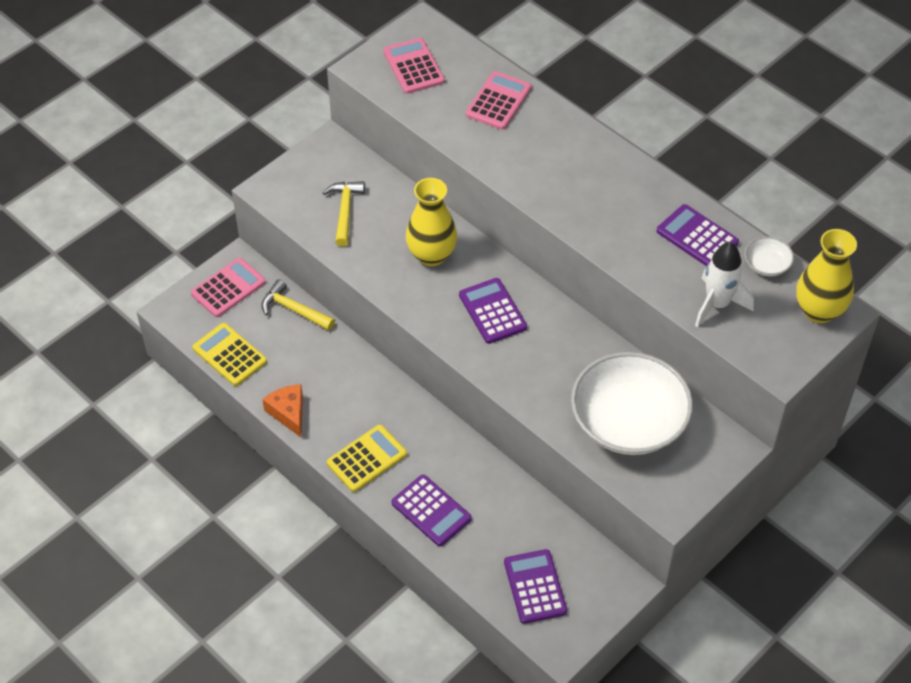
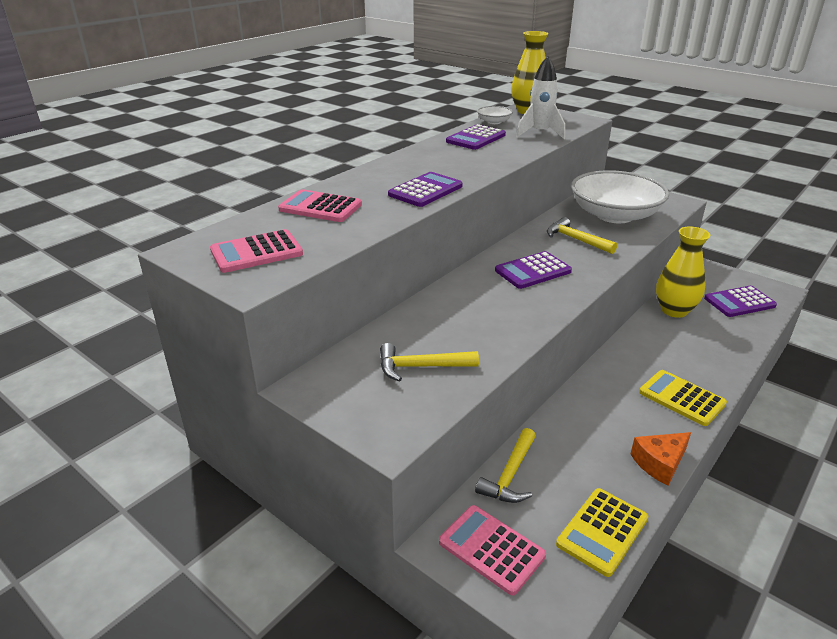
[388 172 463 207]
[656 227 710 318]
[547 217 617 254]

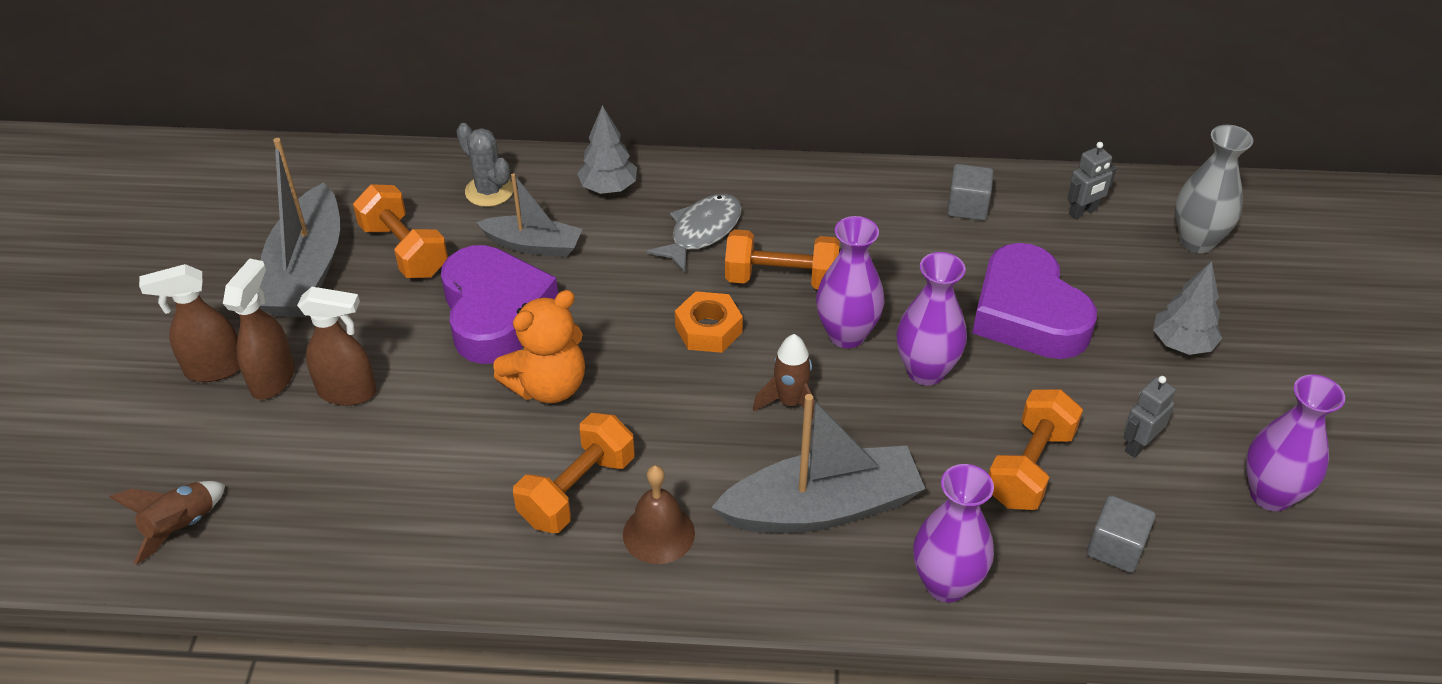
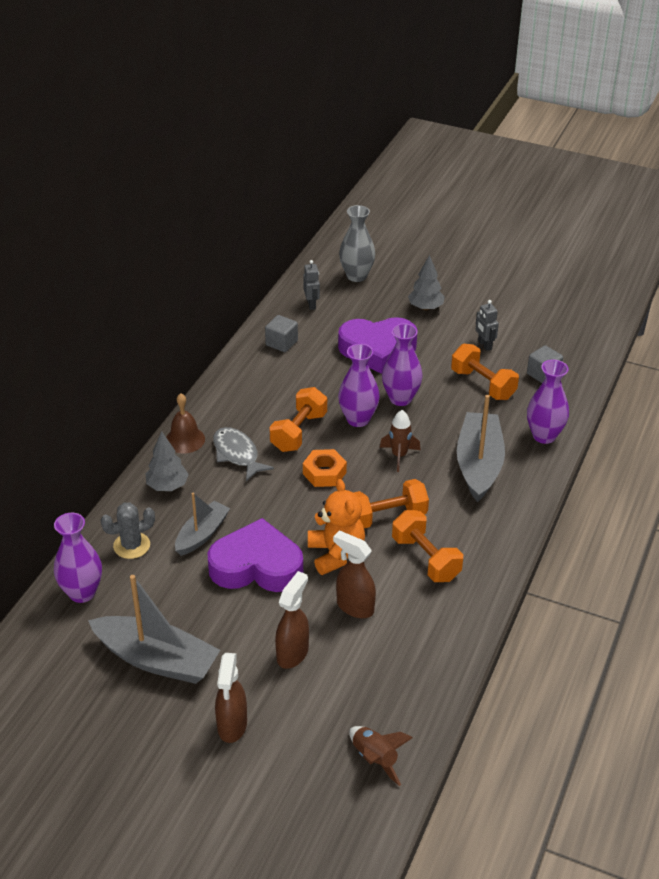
[333 530 376 618]
[354 479 429 528]
[166 393 205 453]
[54 513 102 603]

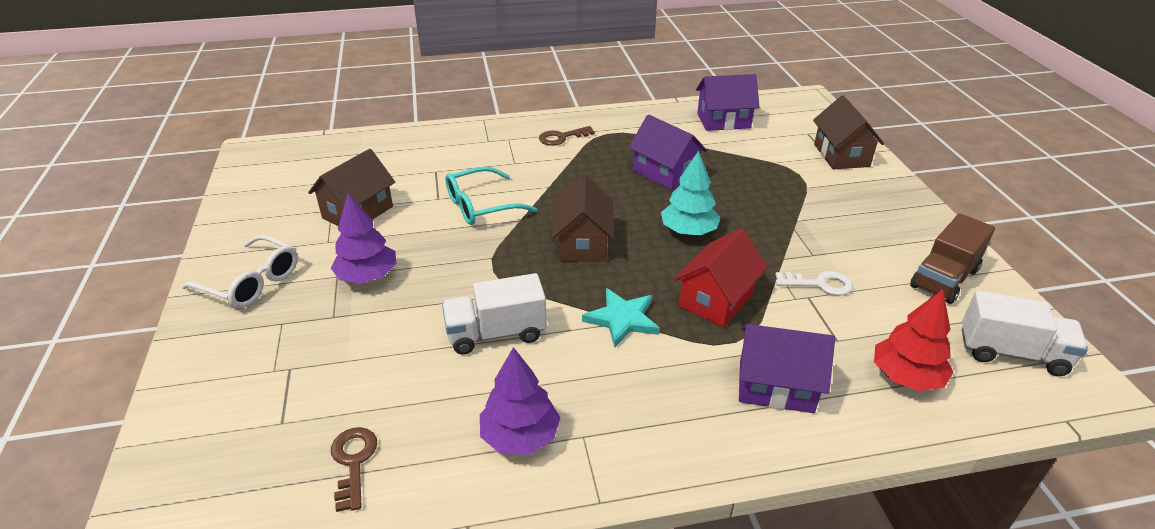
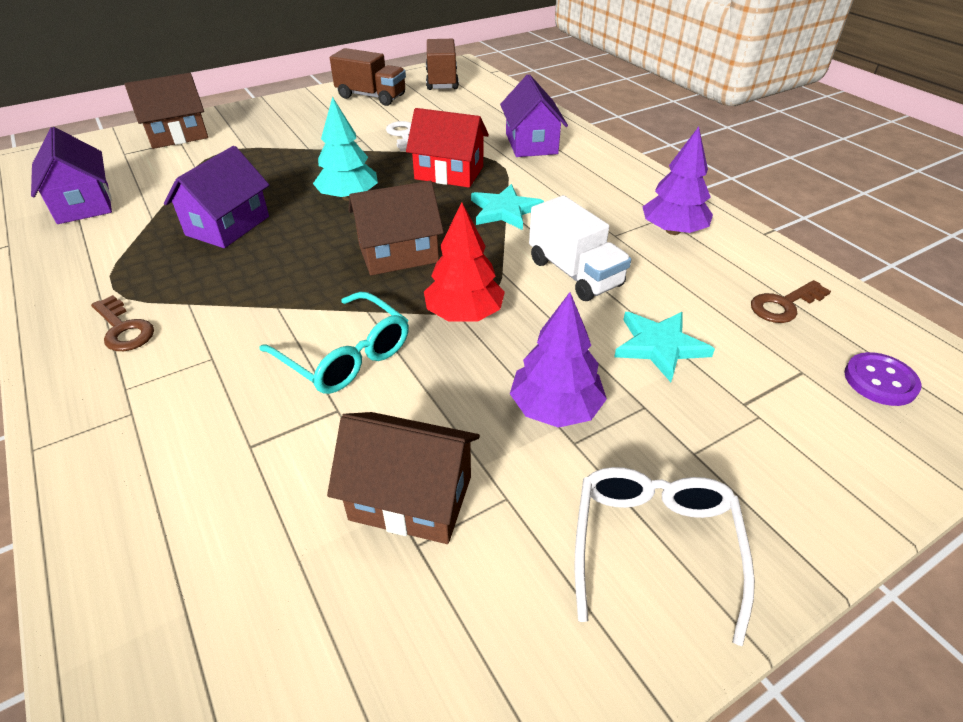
[424 202 505 322]
[426 39 459 90]
[614 312 715 382]
[844 352 921 406]

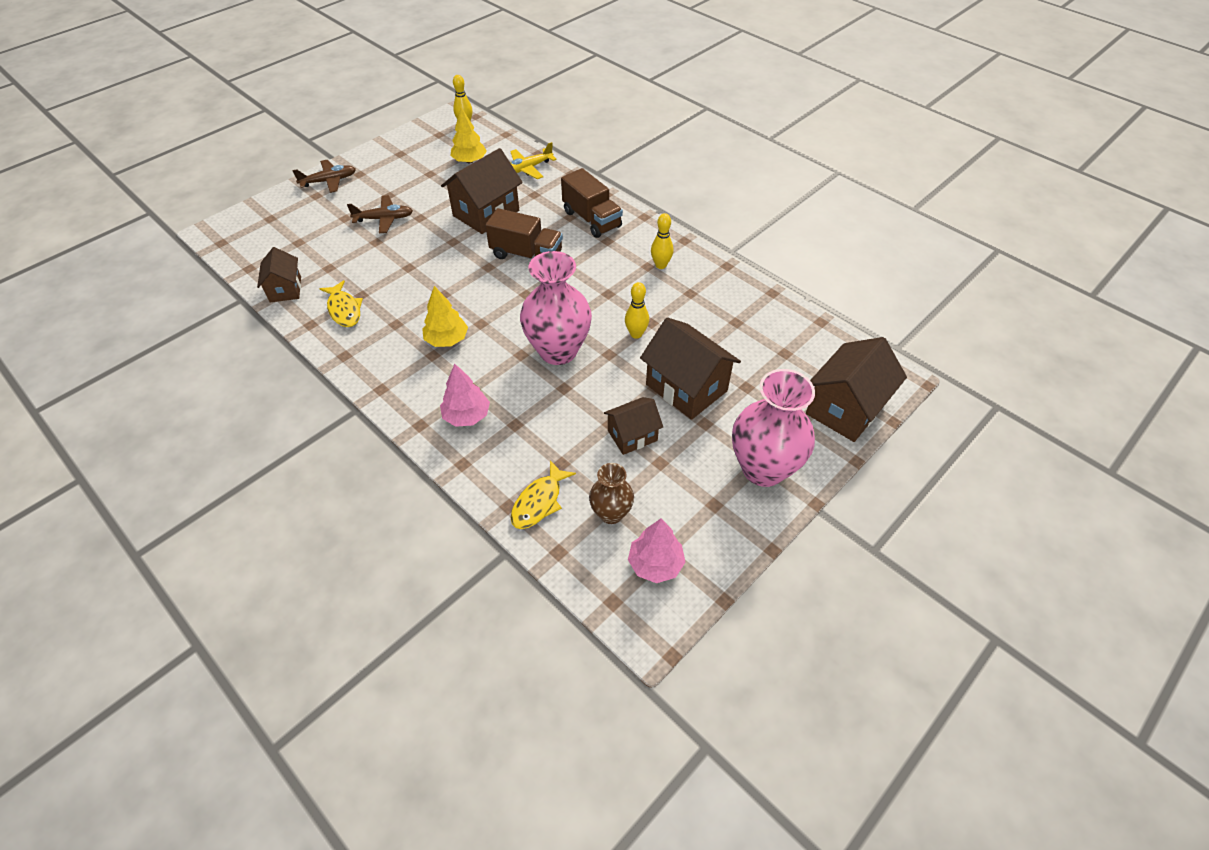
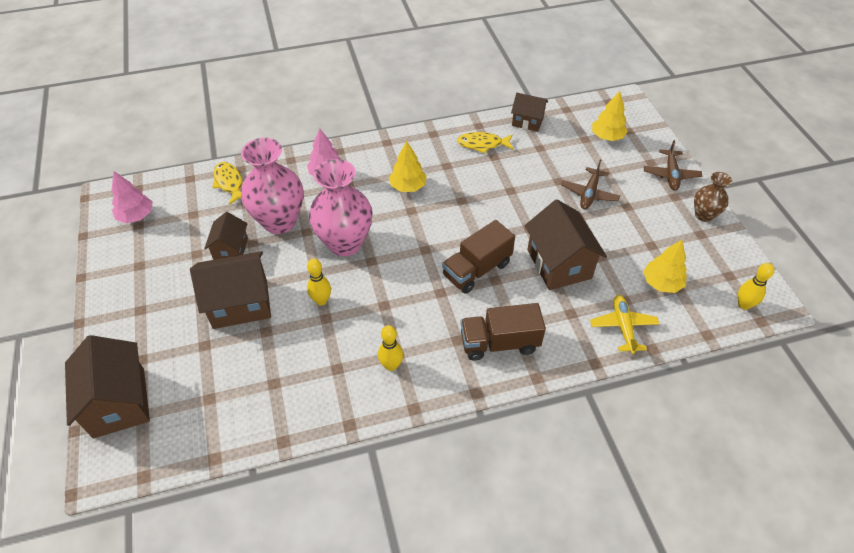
[694 172 732 222]
[241 138 303 234]
[592 91 628 141]

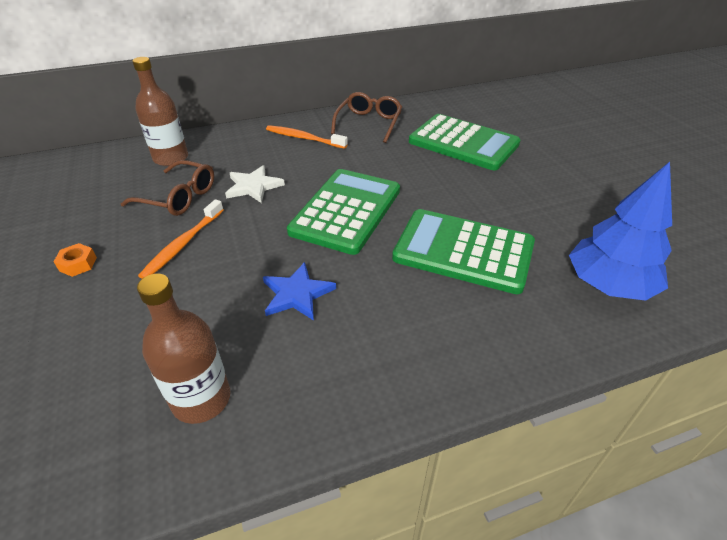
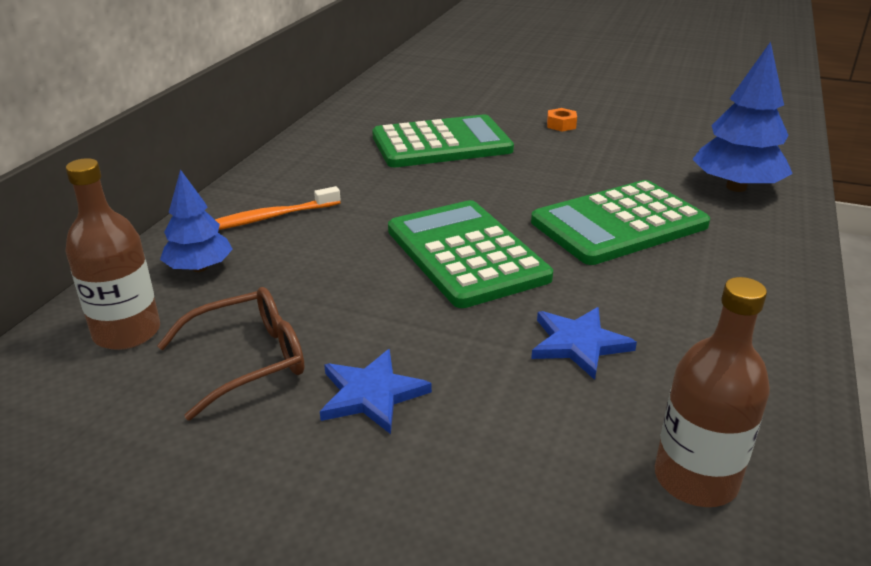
[547 108 577 132]
[320 349 432 434]
[225 165 285 203] (first image)
[331 92 402 143] (first image)
[160 169 233 272]

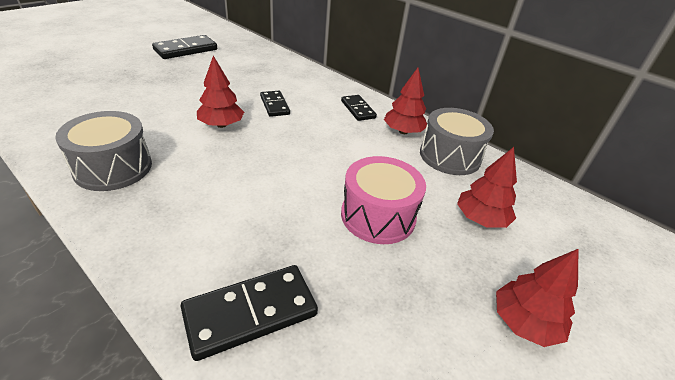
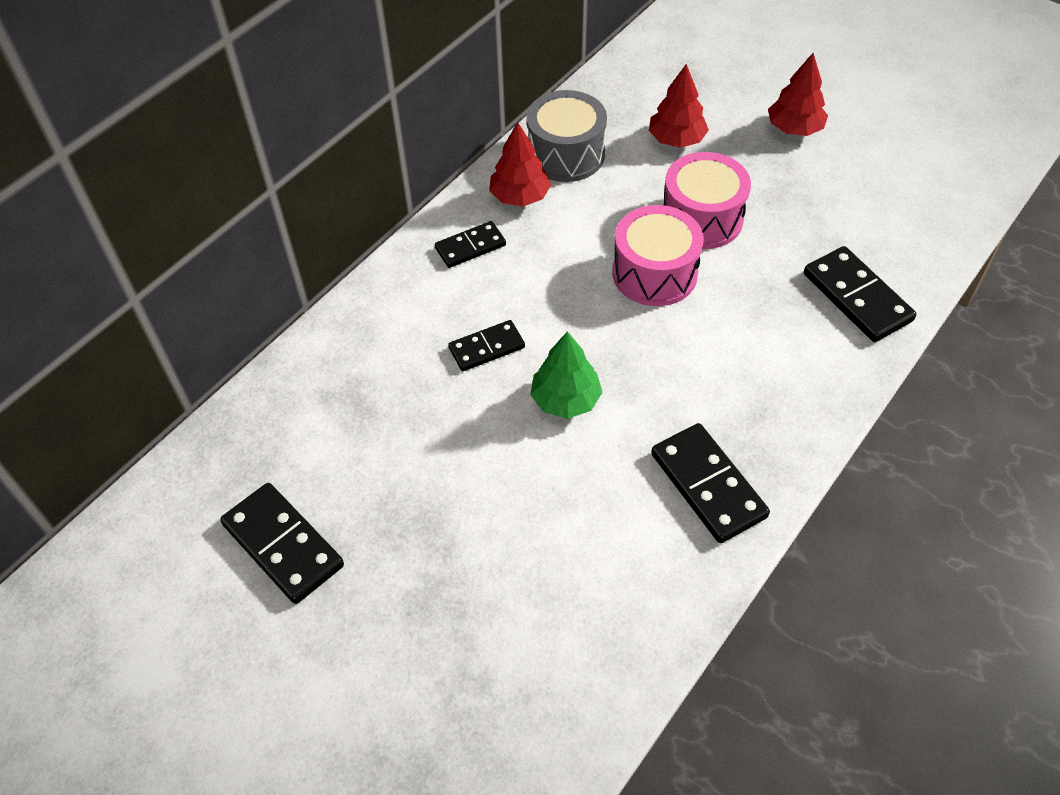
[651 423 770 543]
[530 331 602 419]
[612 205 704 306]

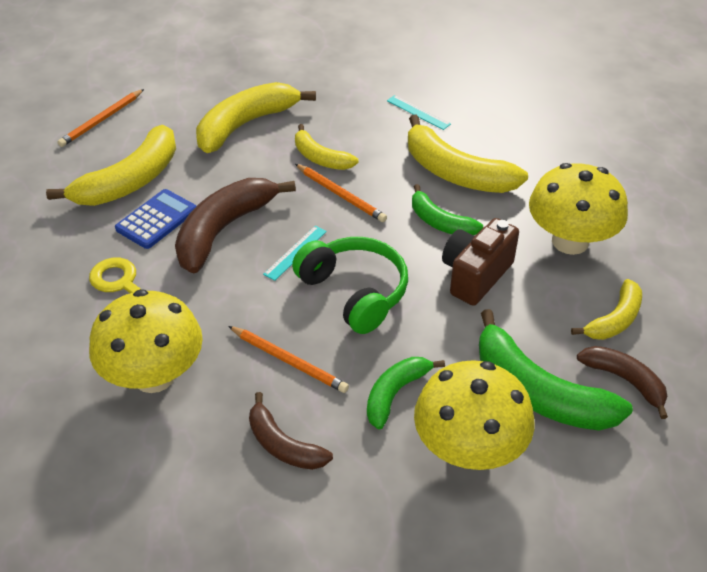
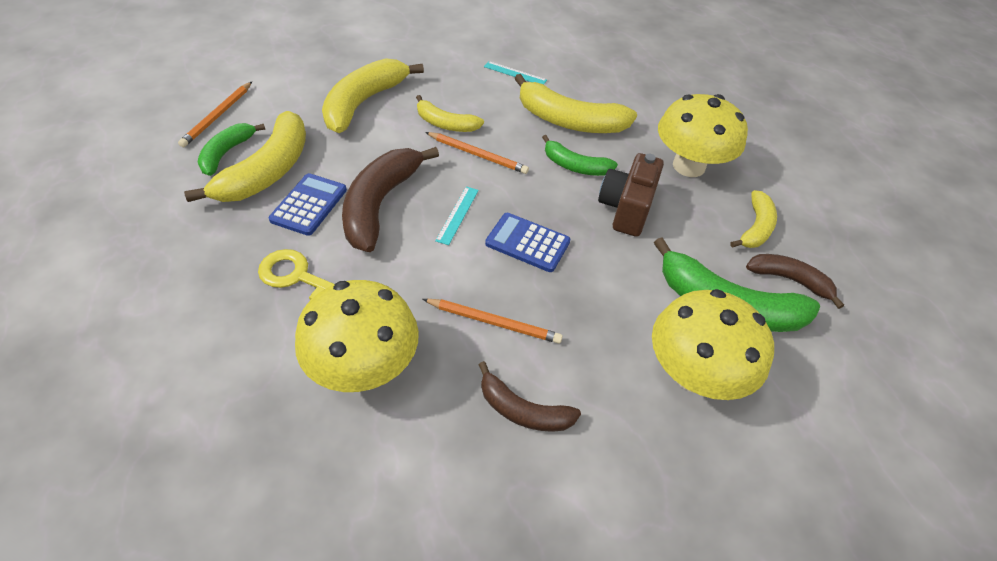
[485 213 571 272]
[198 123 265 176]

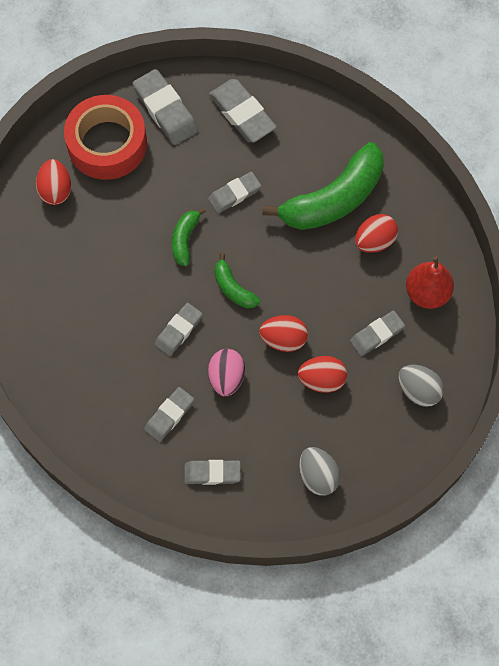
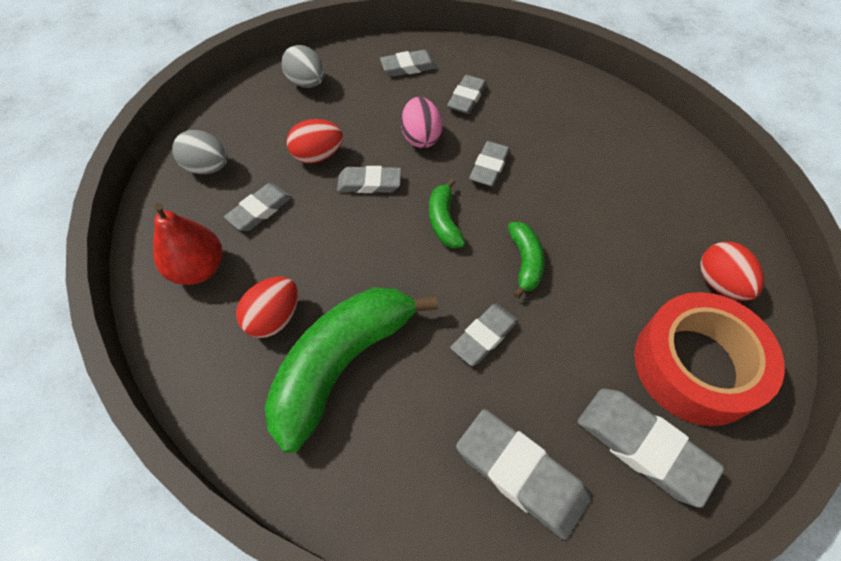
[429 178 465 248]
[337 166 401 193]

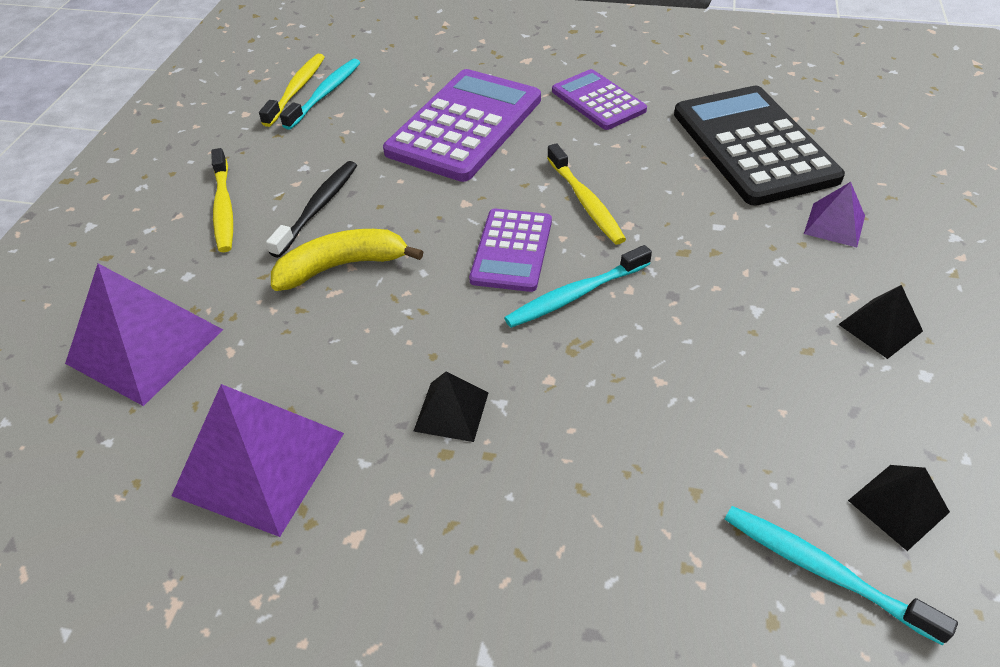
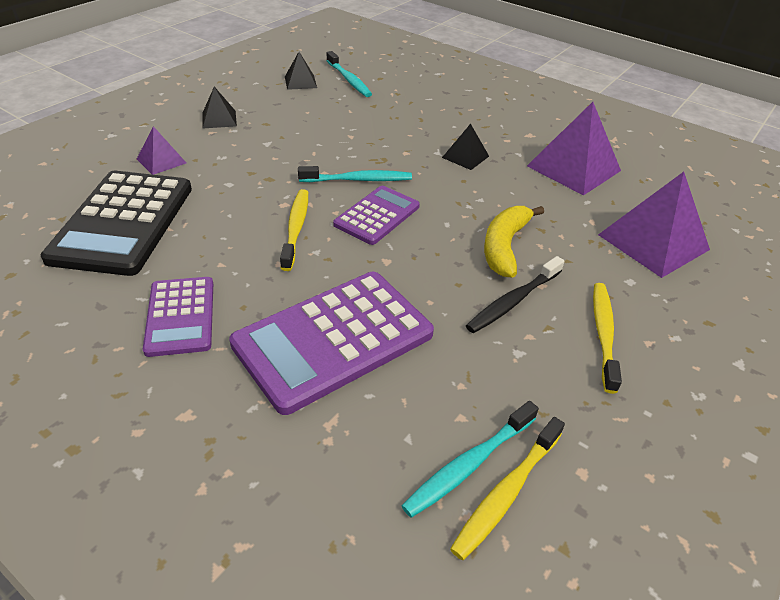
[484 206 544 278]

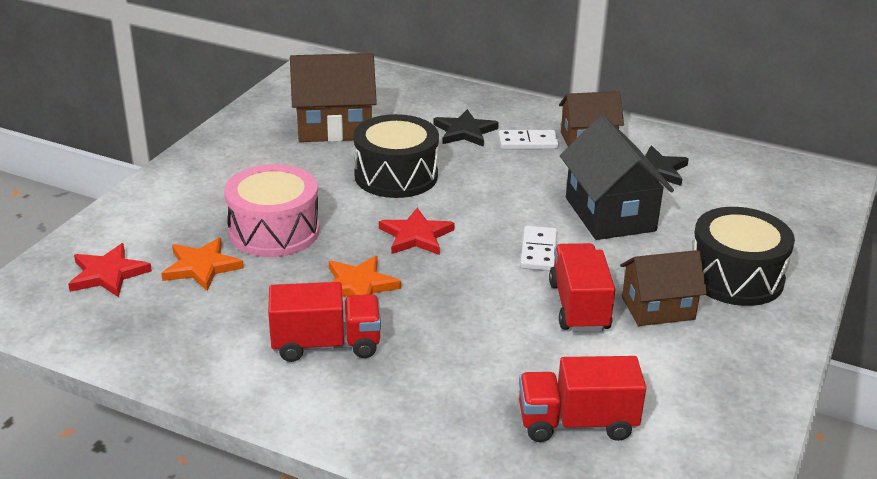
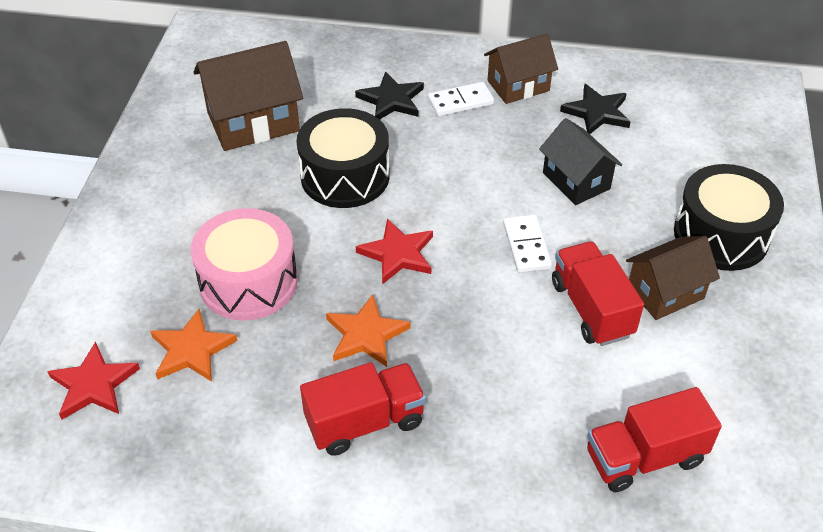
[539 118 622 205]

